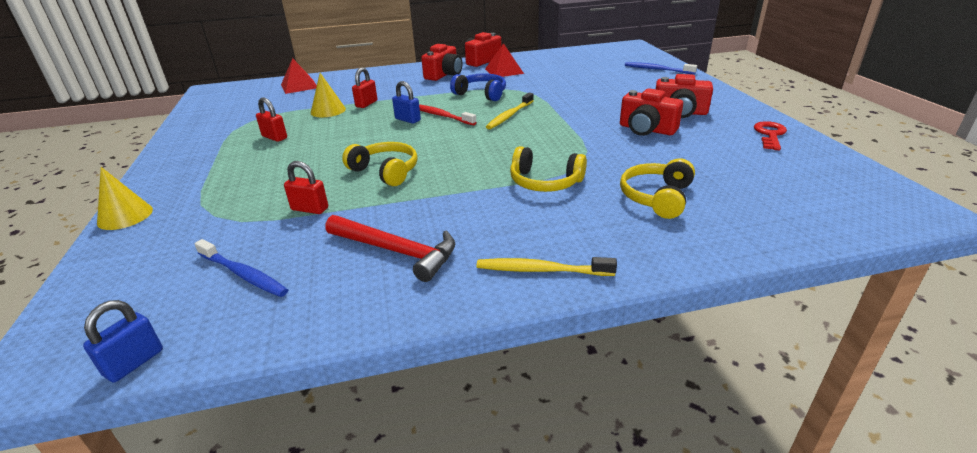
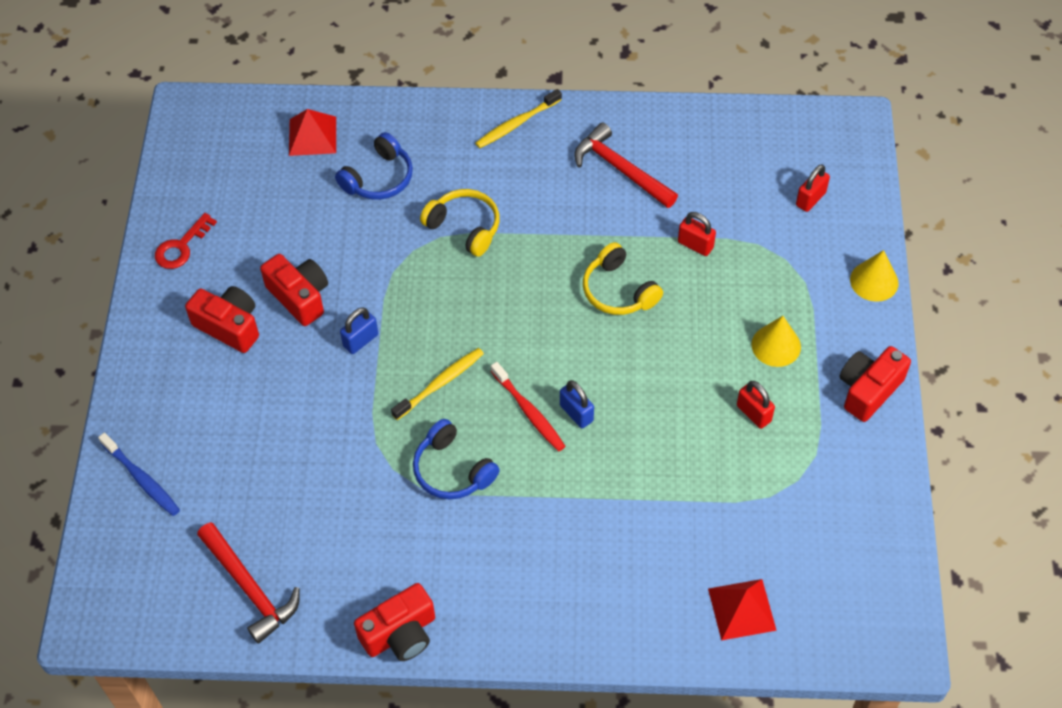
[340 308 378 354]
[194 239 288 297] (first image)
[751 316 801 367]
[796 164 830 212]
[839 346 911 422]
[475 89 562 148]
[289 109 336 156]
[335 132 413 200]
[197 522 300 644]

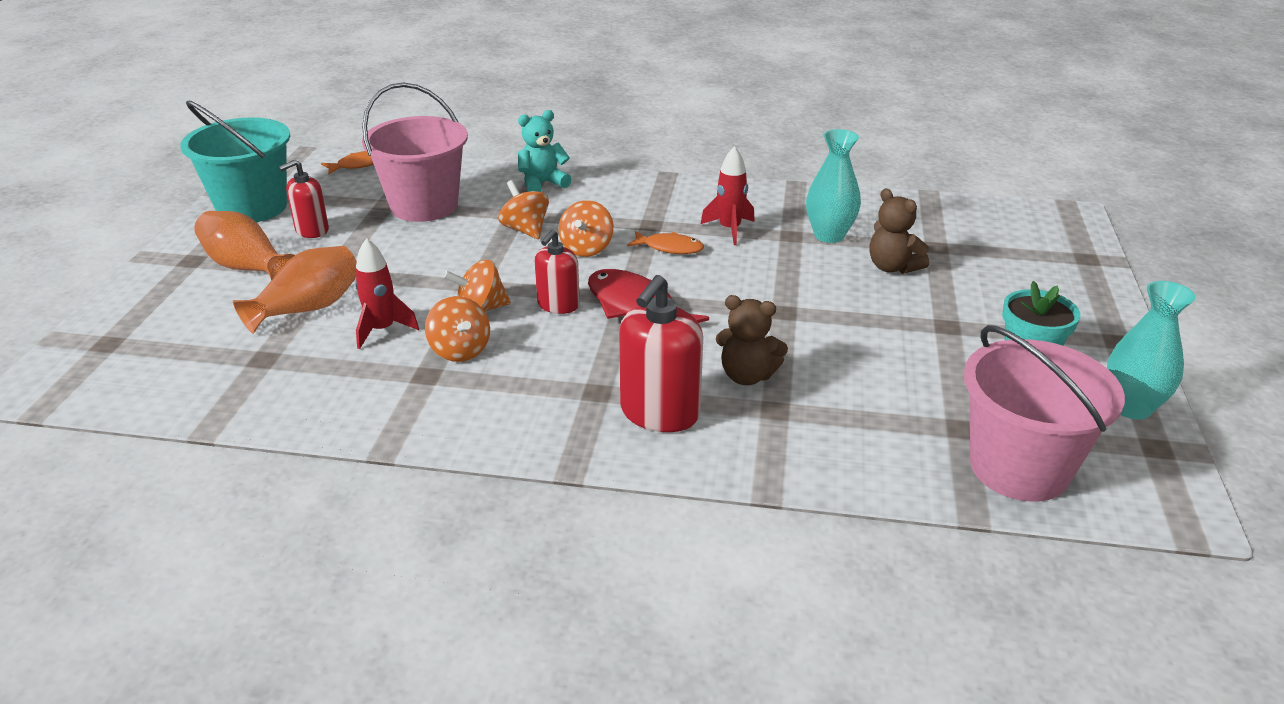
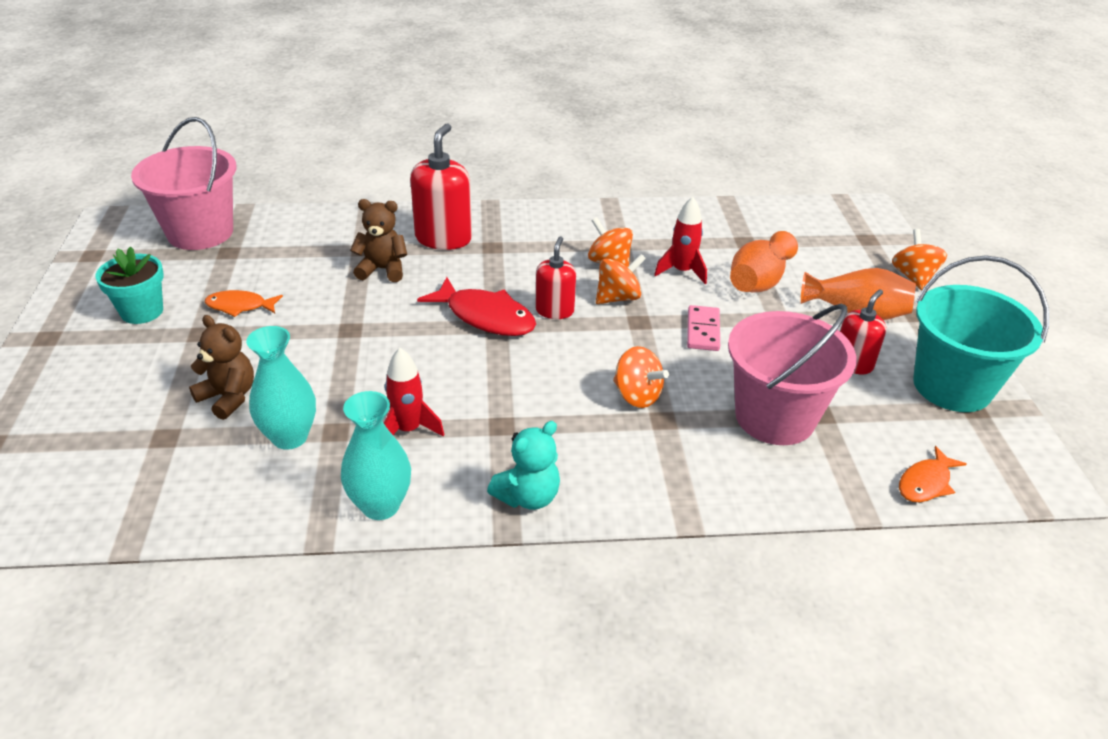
[487 421 560 510]
[892 229 947 290]
[205 290 283 317]
[341 391 411 520]
[687 305 720 351]

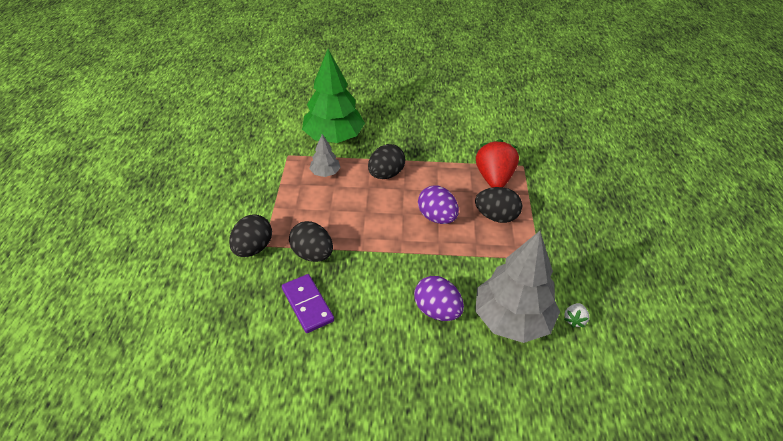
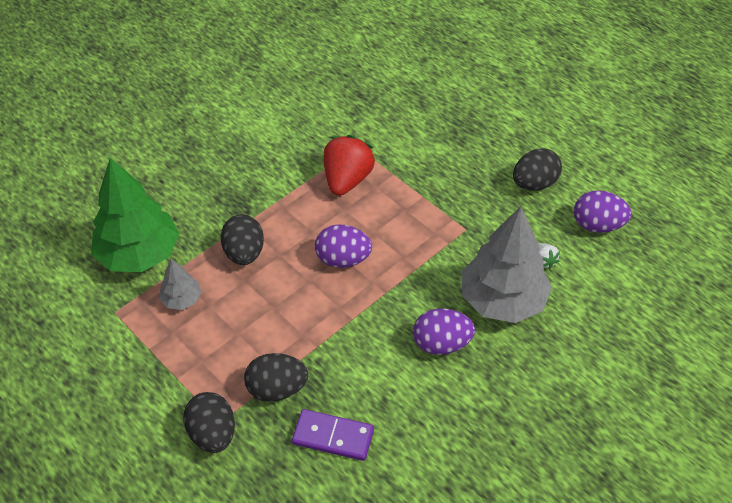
[513 148 562 190]
[323 135 375 196]
[574 190 632 233]

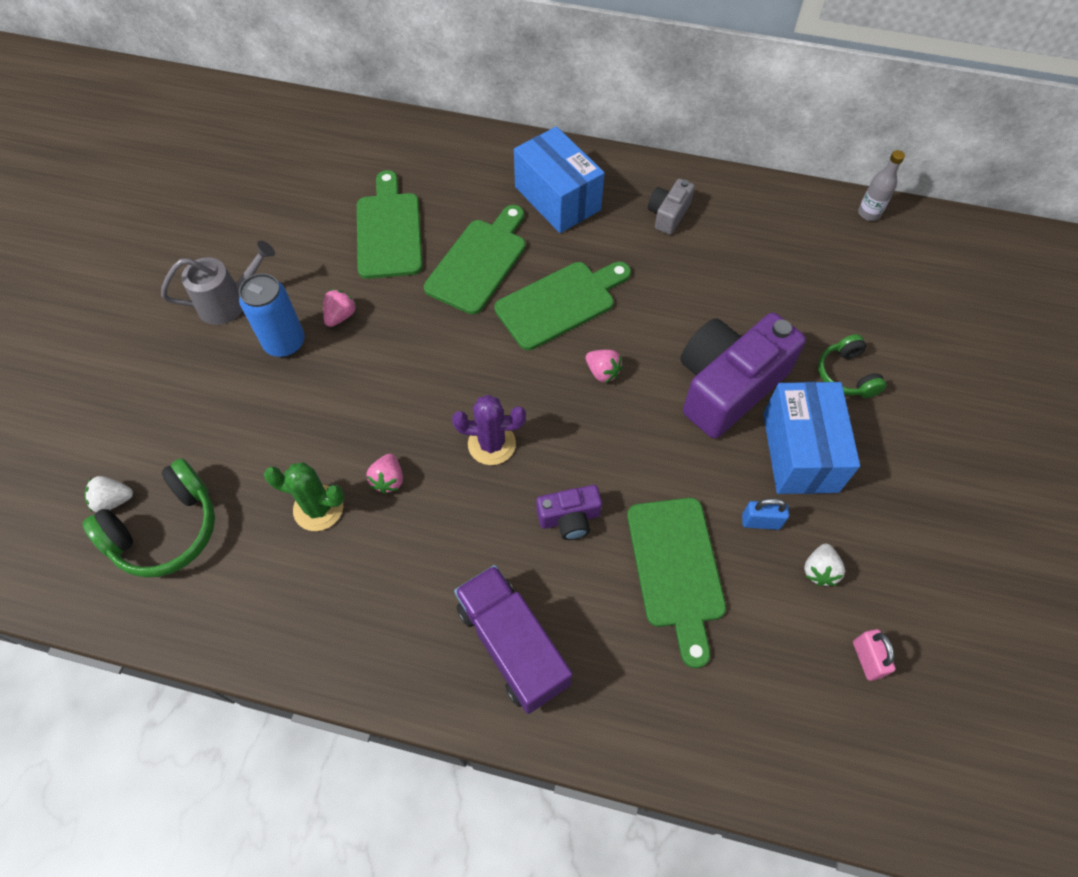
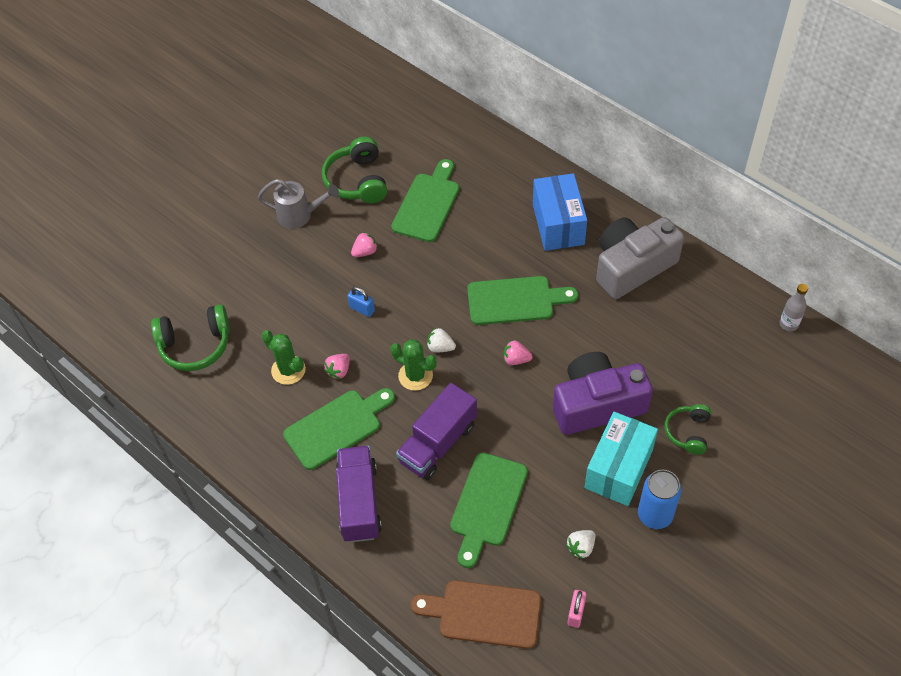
[427 328 456 352]
[638 470 682 529]
[283 388 395 470]
[390 339 437 391]
[396 383 477 480]
[504 340 533 365]
[596 217 684 299]
[347 287 375 317]
[584 412 658 506]
[322 136 387 203]
[411 580 541 649]

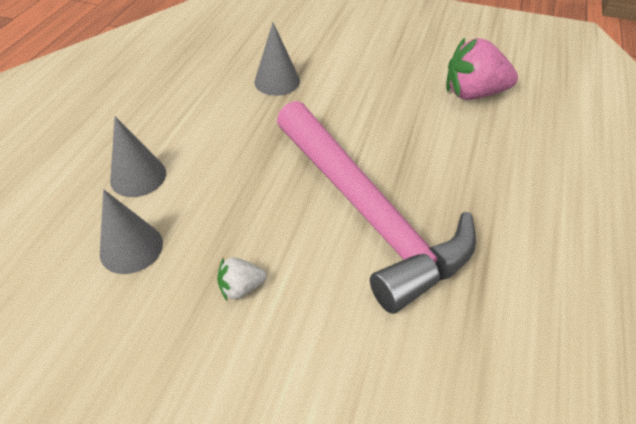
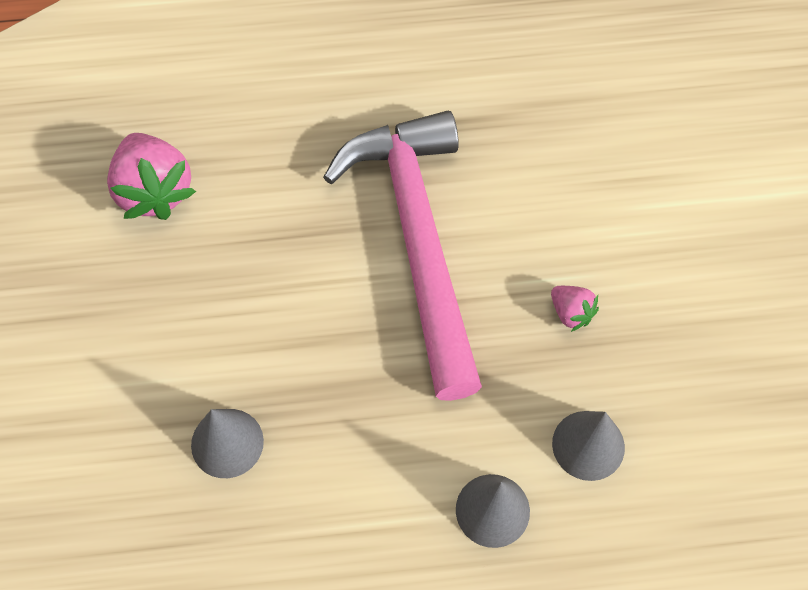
[551 286 599 332]
[323 111 482 401]

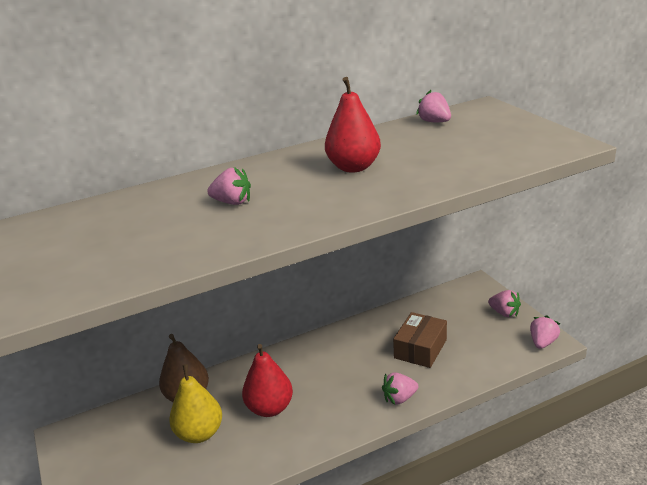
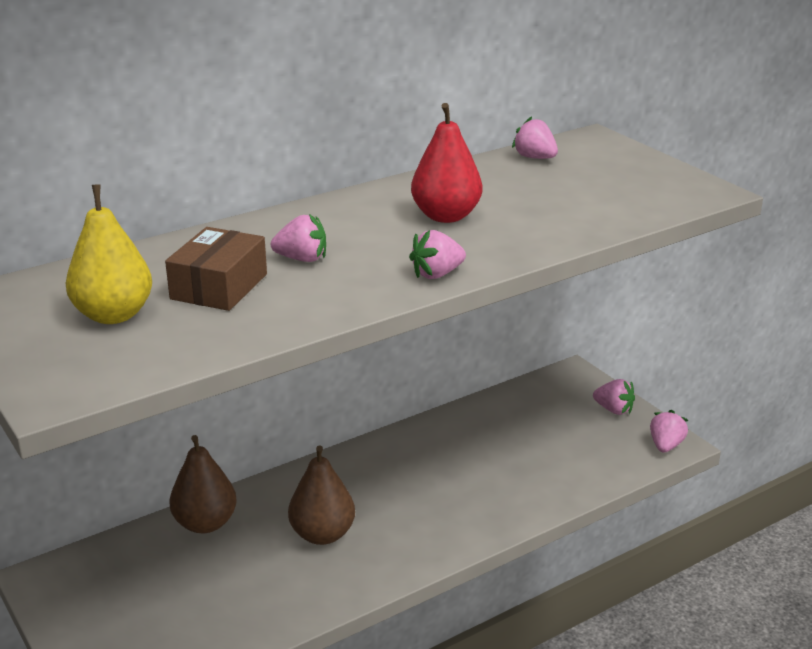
[66 184 152 324]
[288 445 355 545]
[409 230 466 279]
[165 227 267 311]

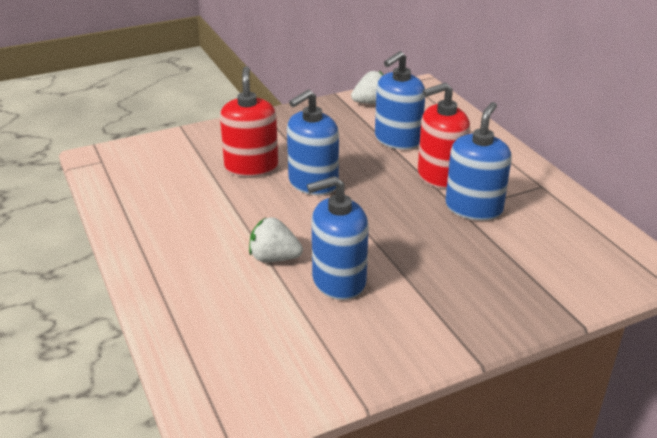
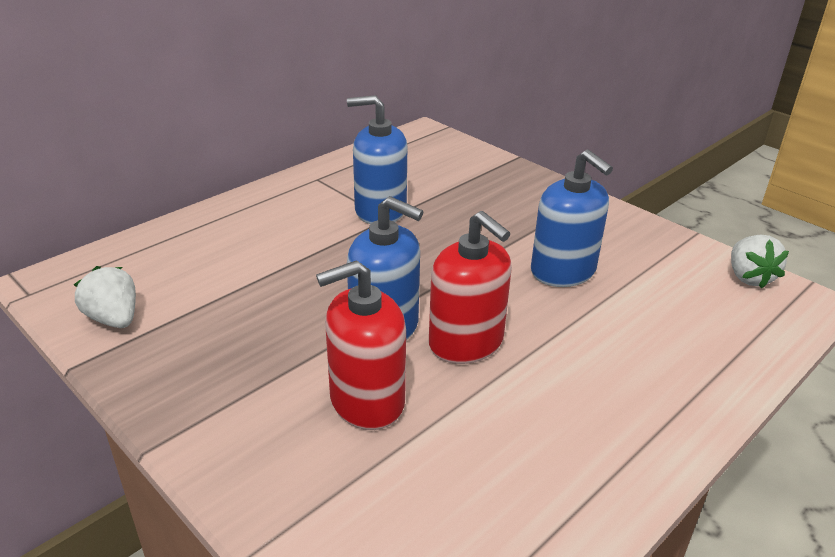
[731 235 789 289]
[375 51 425 150] (first image)
[429 211 512 364]

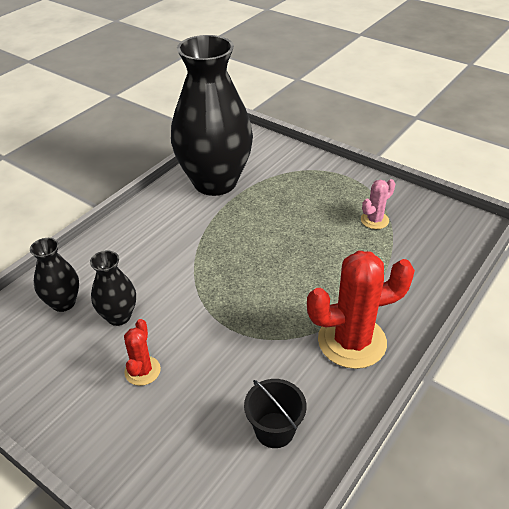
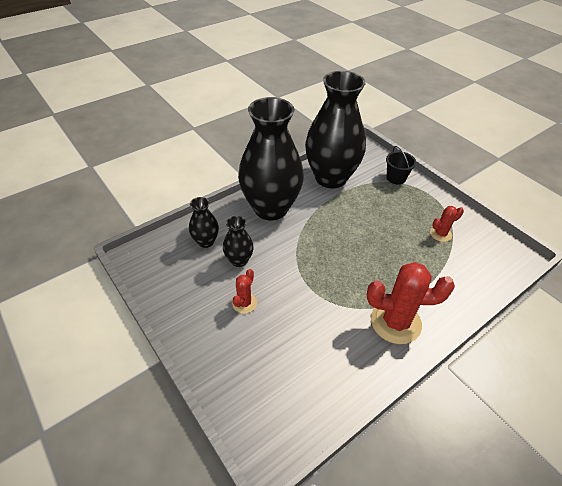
[386 146 416 185]
[430 206 464 242]
[238 97 304 221]

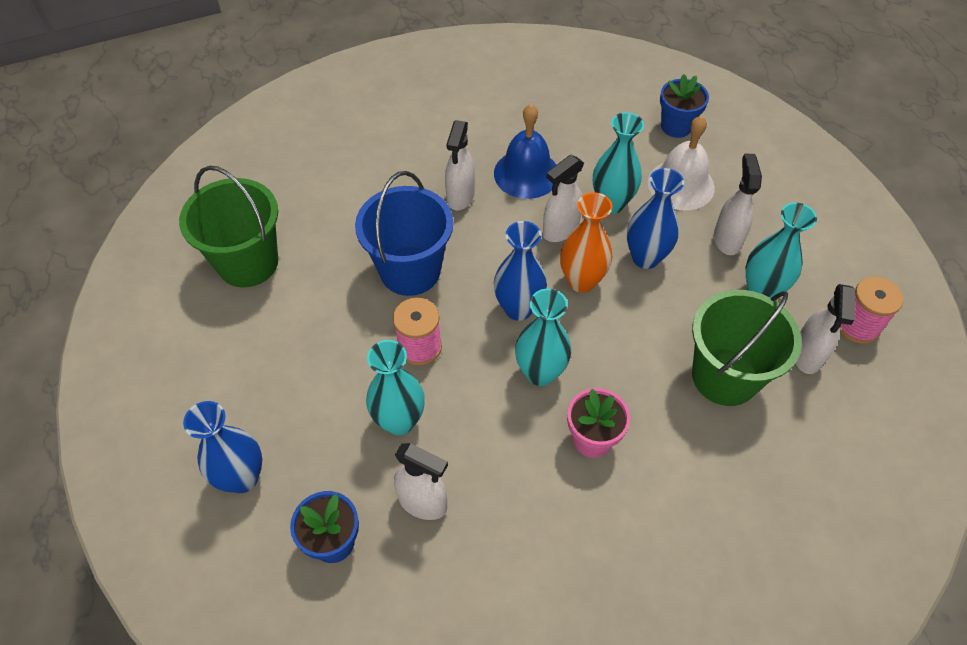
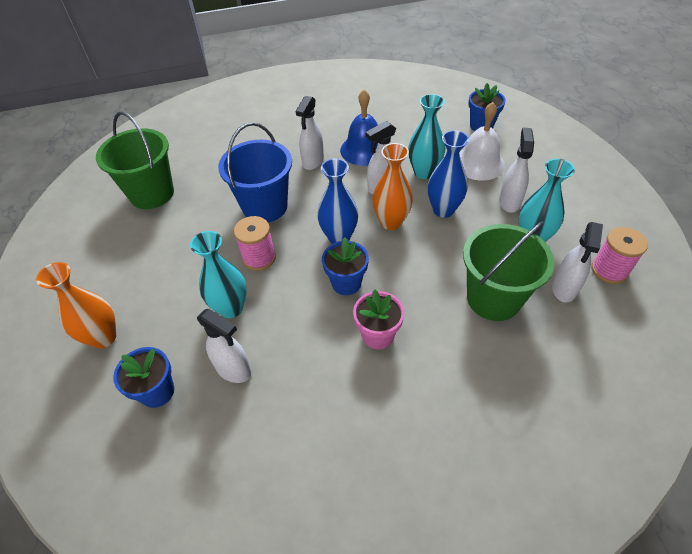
[36 262 116 349]
[322 237 369 295]

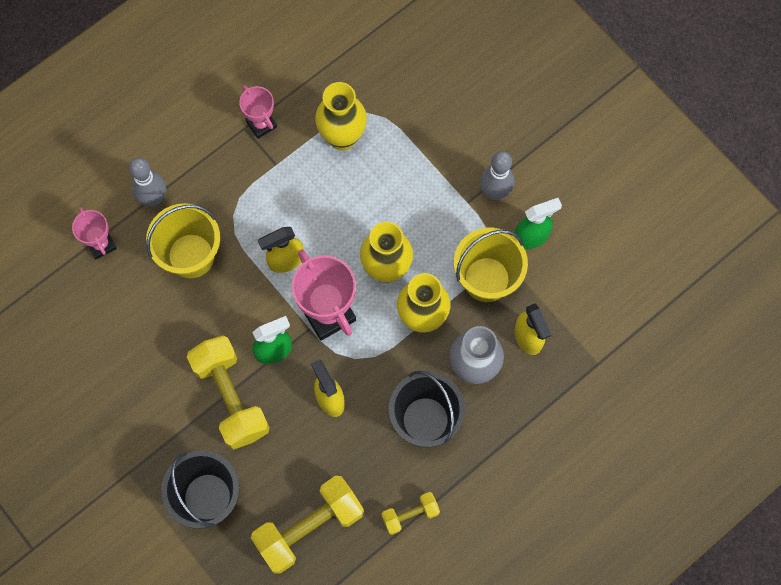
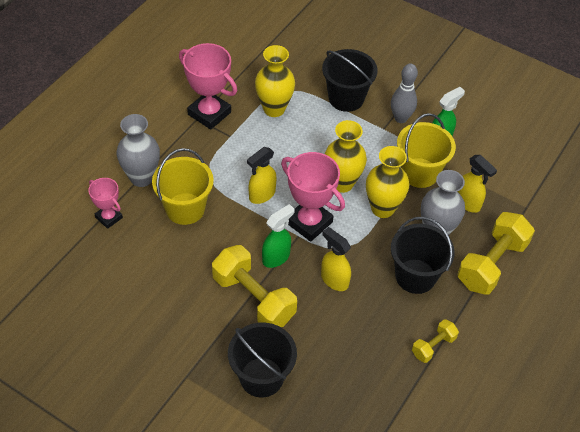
[117 114 160 187]
[179 43 237 130]
[457 212 535 295]
[322 49 378 112]

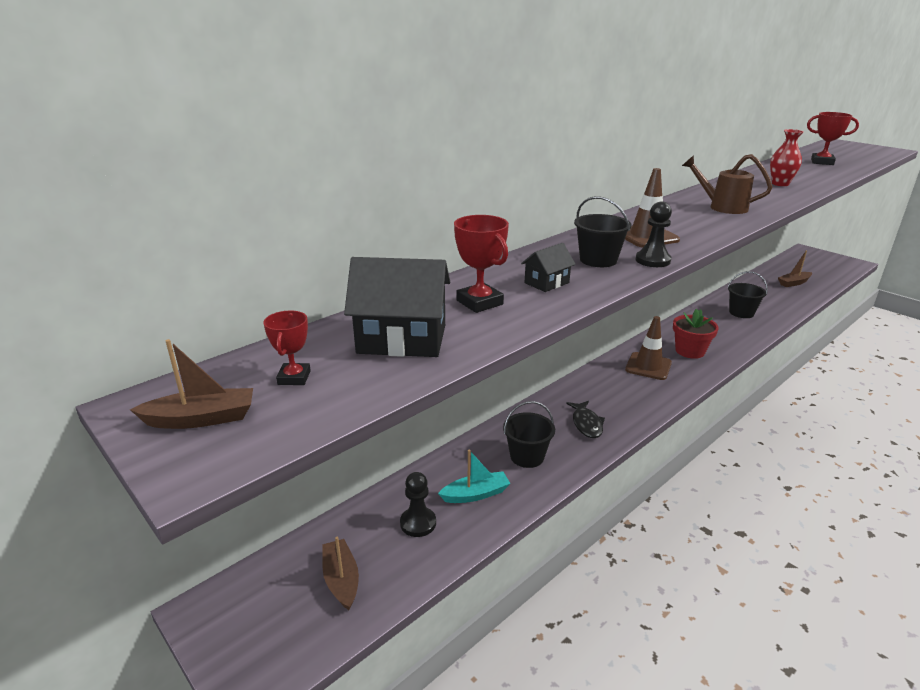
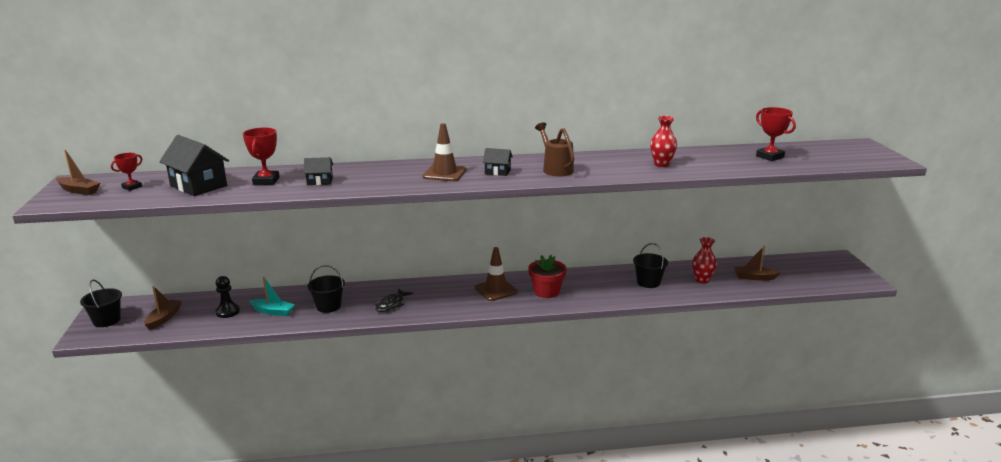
[80 279 122 327]
[635 201 672 267] (first image)
[483 148 513 176]
[692 237 717 284]

